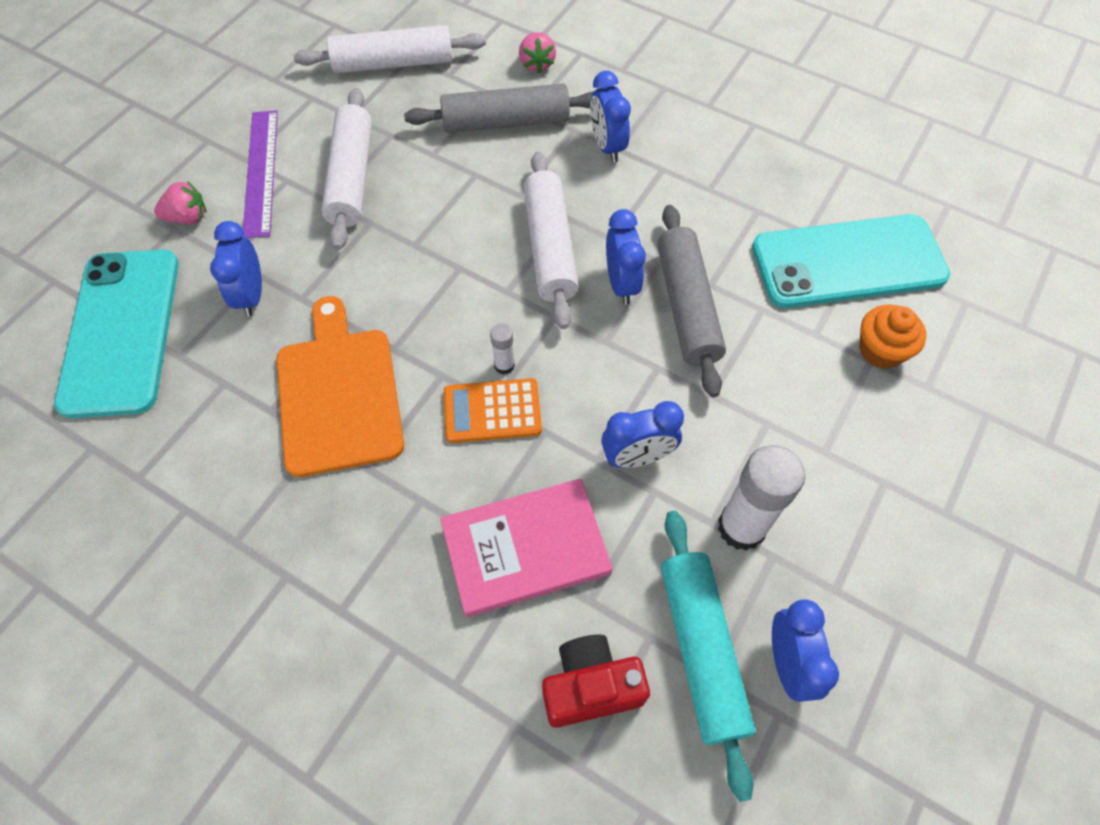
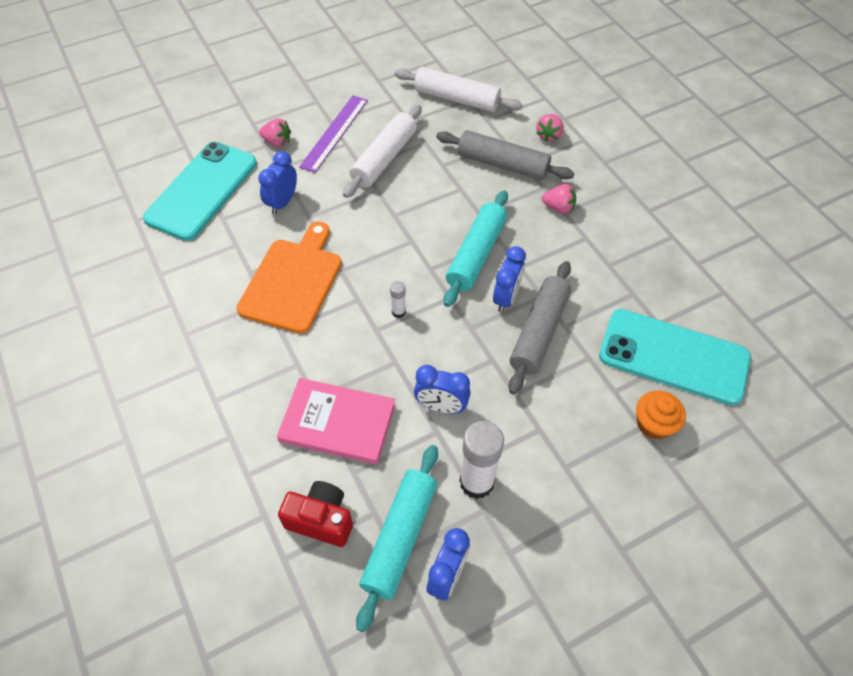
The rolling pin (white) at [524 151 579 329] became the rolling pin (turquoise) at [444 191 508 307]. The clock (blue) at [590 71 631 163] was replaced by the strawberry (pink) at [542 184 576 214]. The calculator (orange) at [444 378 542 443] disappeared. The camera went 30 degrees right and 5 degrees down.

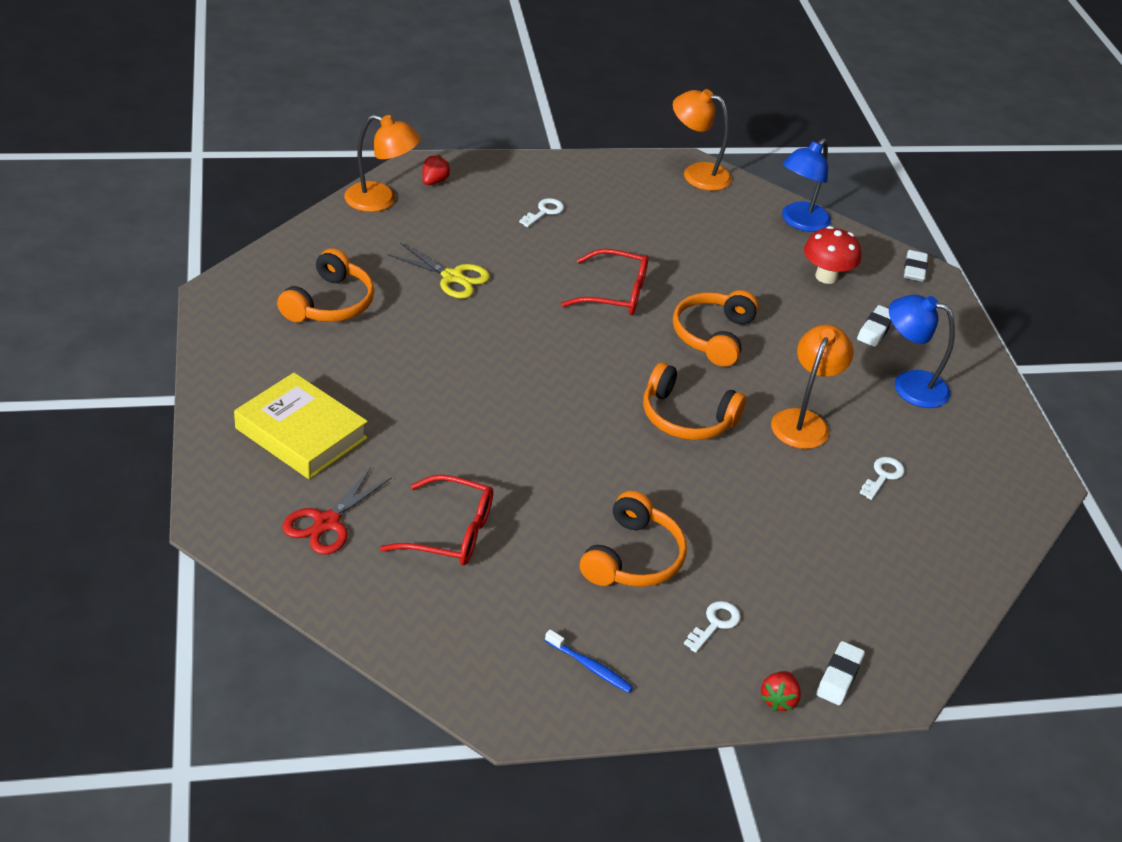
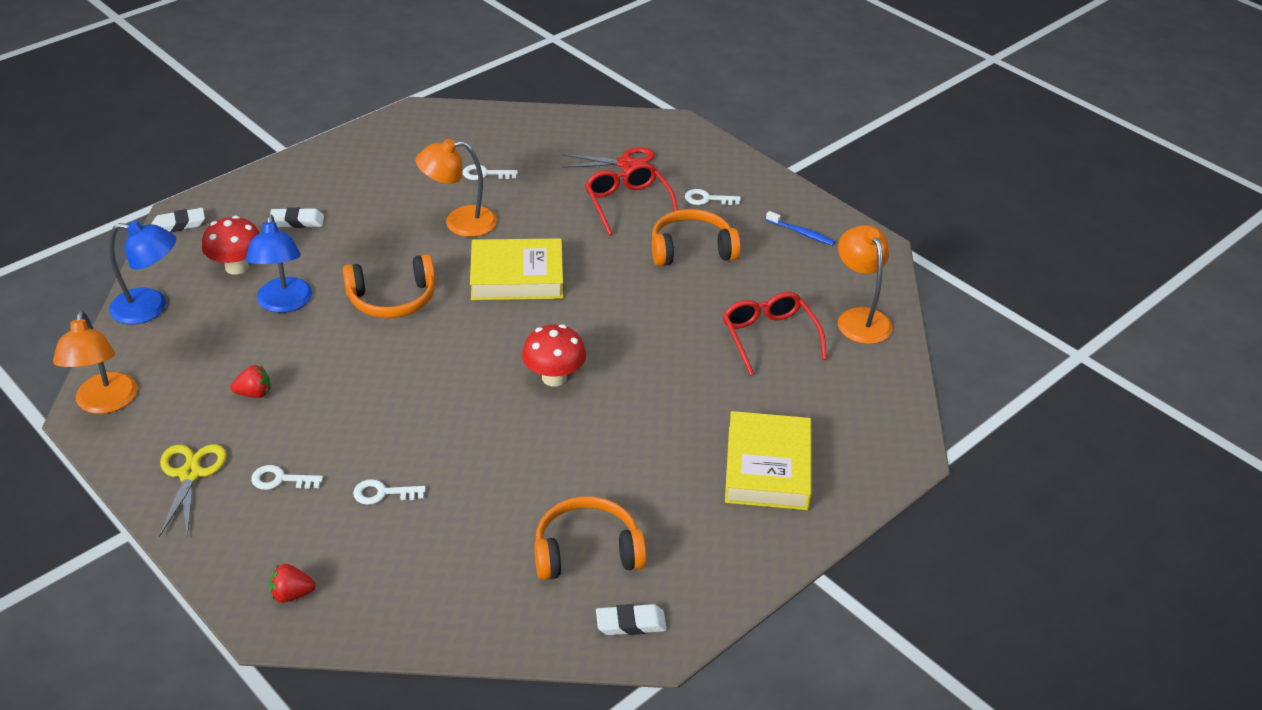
The scissors (yellow) moved from [387 243 490 299] to [159 444 227 537]. The strawberry (red) moved from [761 671 801 711] to [230 365 270 398]. The lamp (blue) moved from [889 295 955 408] to [246 214 312 313]. The key (white) at [353 479 426 505] appeared. The headphones (orange) at [643 362 746 440] was replaced by the book (yellow) at [470 238 563 300]. The mushroom (red) at [522 324 586 386] appeared. The scissors (red) moved from [282 468 392 555] to [562 147 655 172]. The glasses (red) moved from [561 249 648 315] to [585 163 678 235]. The eraser (white) moved from [816 641 865 705] to [596 604 667 635]. The toothbrush (blue) at [545 630 633 693] turned 120 degrees clockwise. The lamp (orange) moved from [344 114 421 212] to [838 225 892 344]. The camera went 120 degrees left and 0 degrees up.

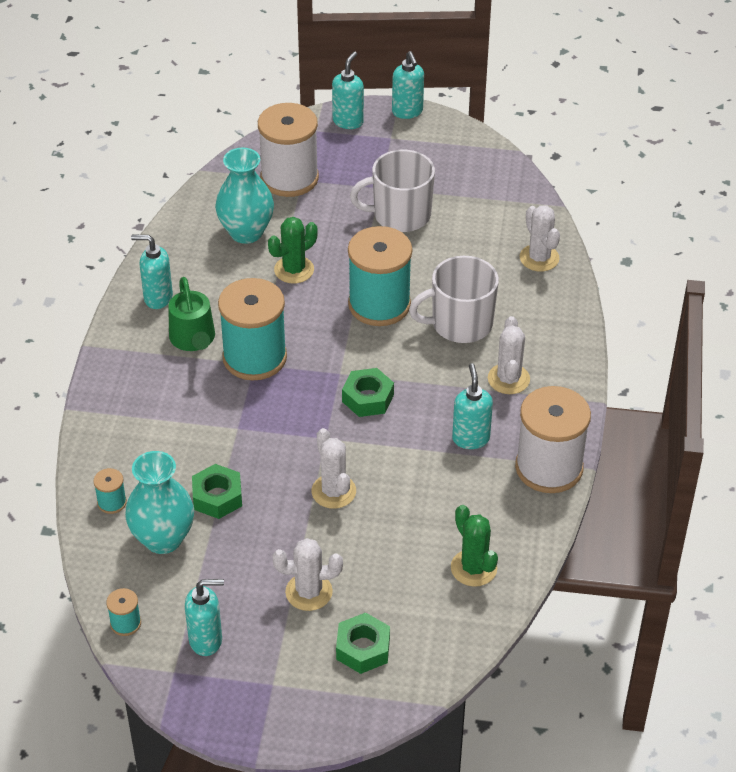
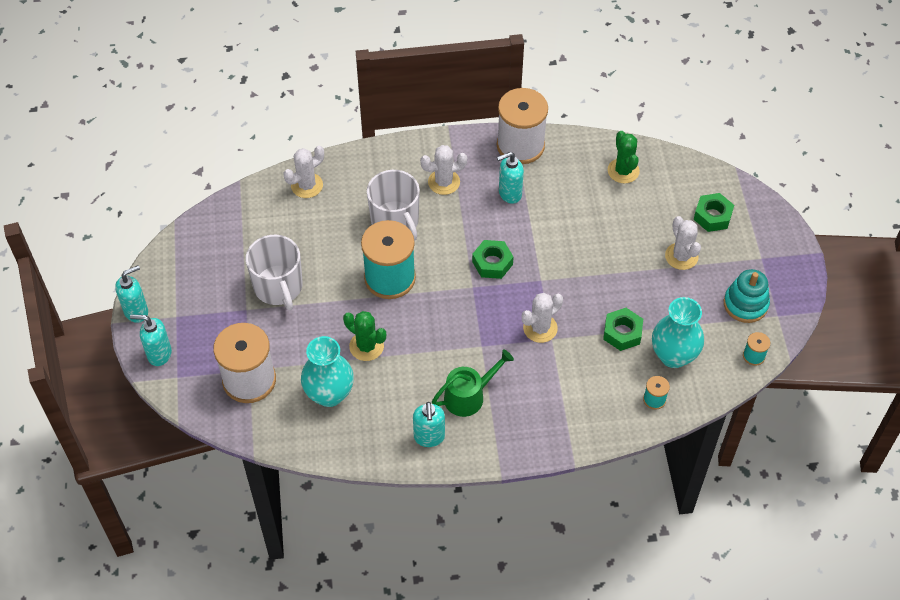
The cactus (white) moved from [311 428 356 509] to [522 293 563 343]. The cactus (green) at [451 505 498 587] turned 60 degrees counterclockwise. The soap dispenser (turquoise) at [185 579 224 656] was replaced by the stacking toy (turquoise) at [724 269 770 323]. The spool (turquoise) at [218 278 287 380] disappeared. The camera went 105 degrees left and 10 degrees up.

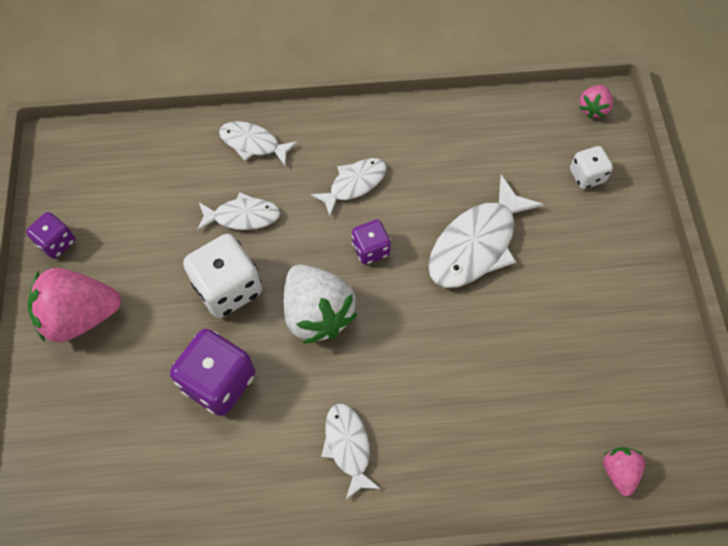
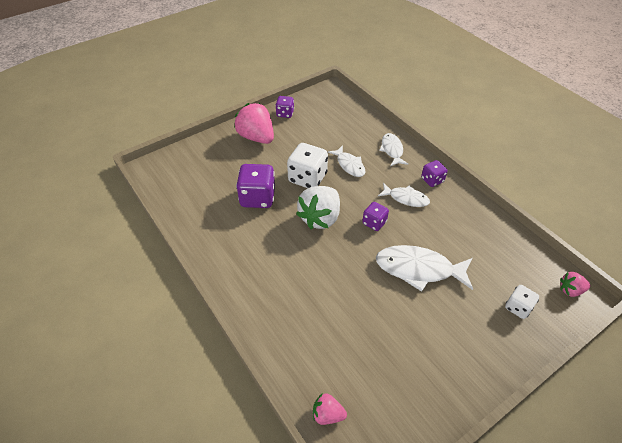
The strawberry (pink) at [603 447 645 496] turned 135 degrees counterclockwise. The dice (purple) at [421 160 448 187] appeared. The fish (white) at [321 404 381 500] disappeared. The camera went 60 degrees right and 15 degrees down.

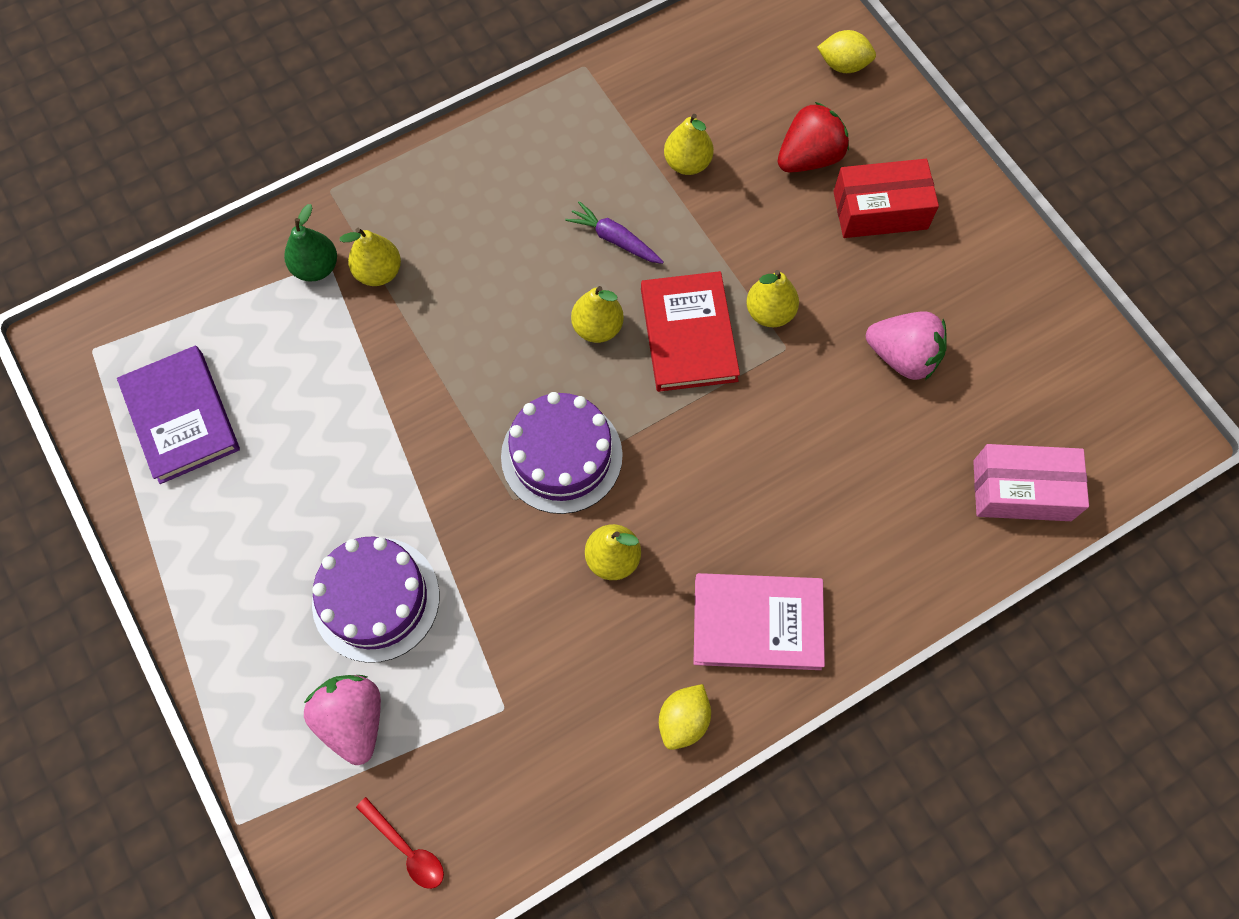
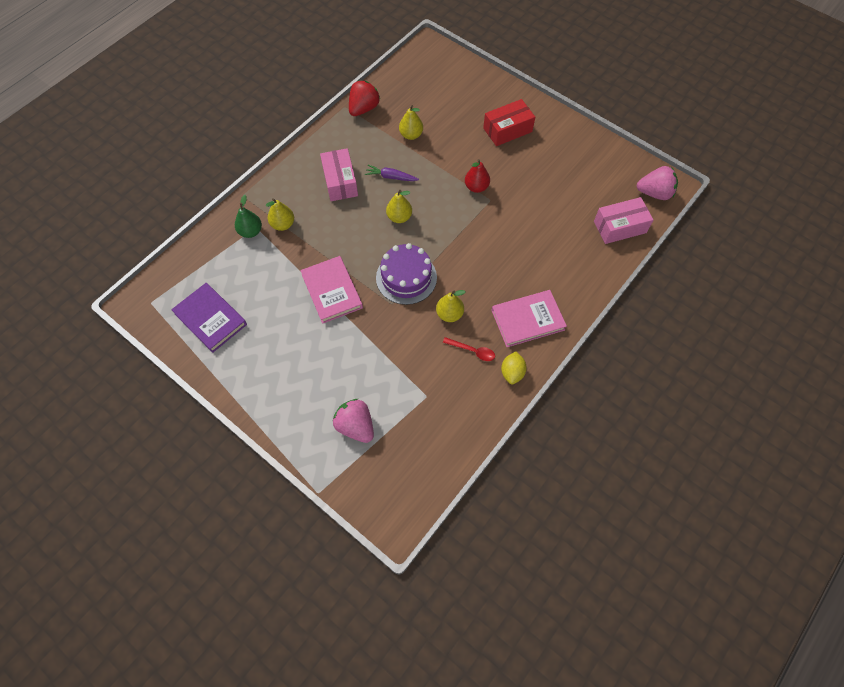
The book (pink) at [300 256 363 324] appeared. The box (pink) at [320 148 358 201] appeared. The strawberry (red) moved from [778 102 849 173] to [349 80 380 116]. The spoon (red) moved from [356 797 444 889] to [443 337 495 361]. The pear (yellow) at [746 270 799 327] became the pear (red) at [465 159 490 193]. The strawberry (pink) moved from [866 312 947 380] to [637 166 678 200]. The cake (purple) at [312 537 439 663] disappeared. The book (red) at [641 271 740 392] disappeared. The lemon (yellow) at [817 30 876 73] disappeared. The camera went 20 degrees left and 5 degrees down.

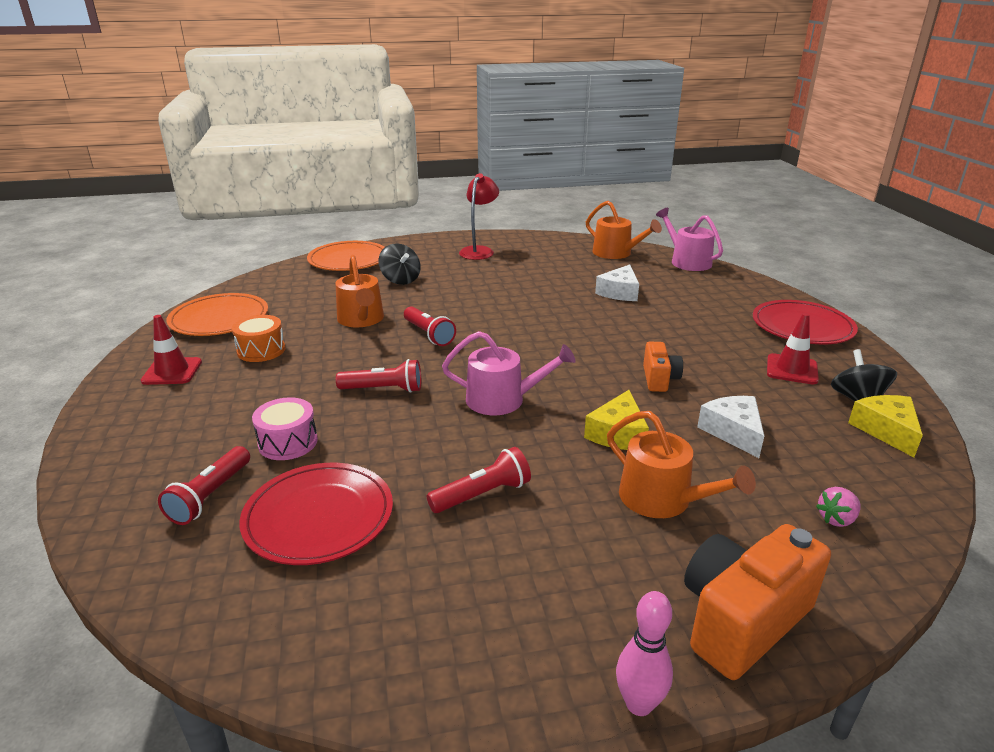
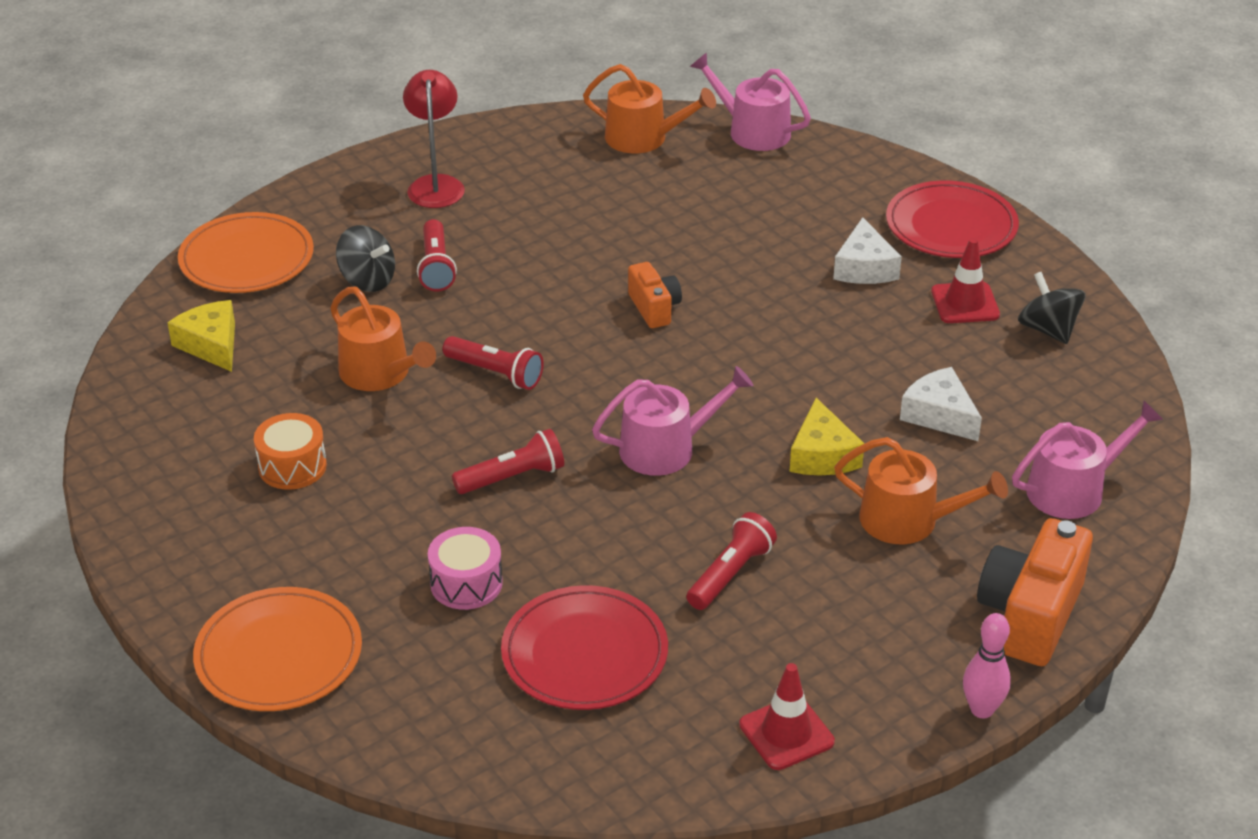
The cheese (yellow) moved from [848 395 923 457] to [167 300 235 372]. The plate (orange) moved from [166 293 268 336] to [193 587 362 711]. The flashlight (red) moved from [158 446 250 525] to [417 219 457 292]. The camera (orange) moved from [643 341 683 392] to [628 262 682 328]. The traffic cone (red) moved from [141 315 202 385] to [739 663 835 770]. The cheese (white) moved from [595 264 639 301] to [833 217 902 284]. The strawberry (pink) at [816 487 861 527] was replaced by the watering can (pink) at [1012 401 1163 519]. The camera went 25 degrees left and 10 degrees up.

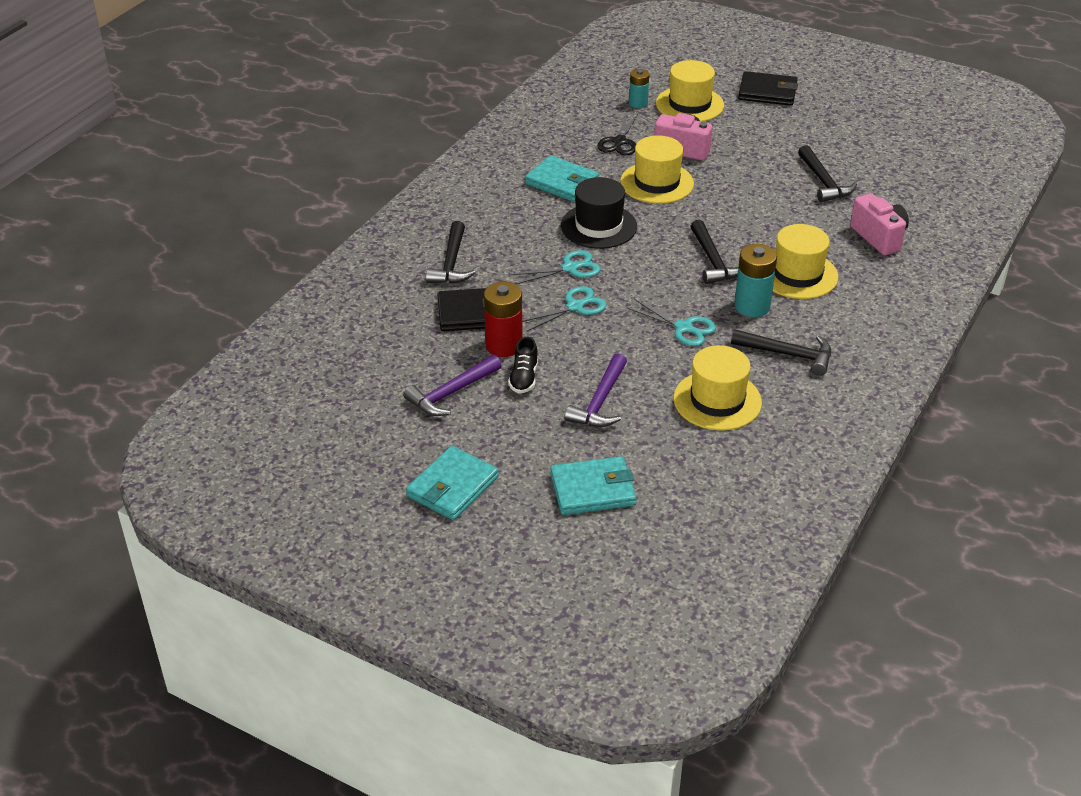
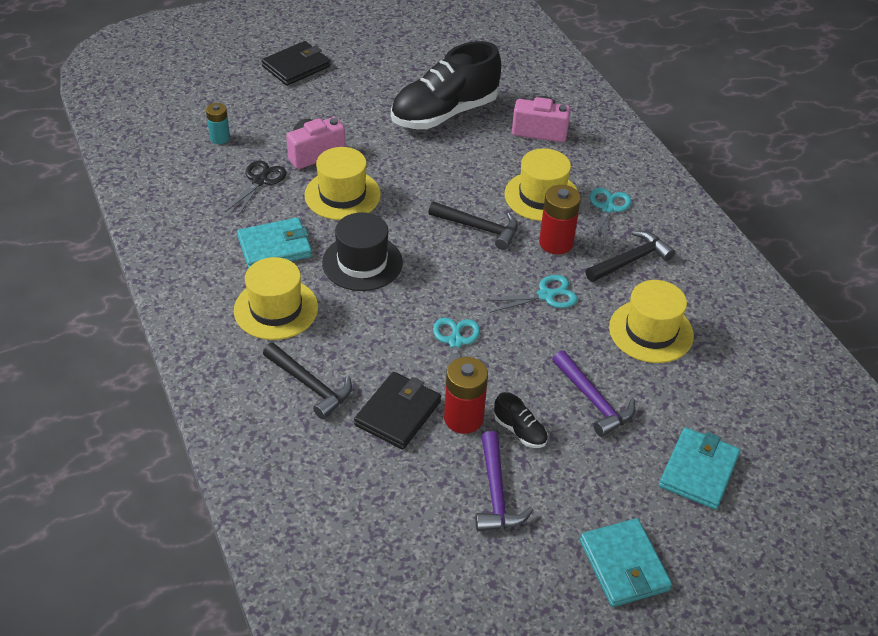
The scissors (black) at [597 114 638 155] turned 120 degrees counterclockwise. The hat (yellow) moved from [656 60 724 122] to [234 257 318 340]. The hammer (black) at [798 145 857 202] was replaced by the shoe (black) at [391 41 501 129]. The battery (turquoise) at [734 244 777 317] became the battery (red) at [539 185 581 254]. The scissors (turquoise) moved from [511 250 601 284] to [590 188 631 245]. The camera went 55 degrees left and 5 degrees up.

